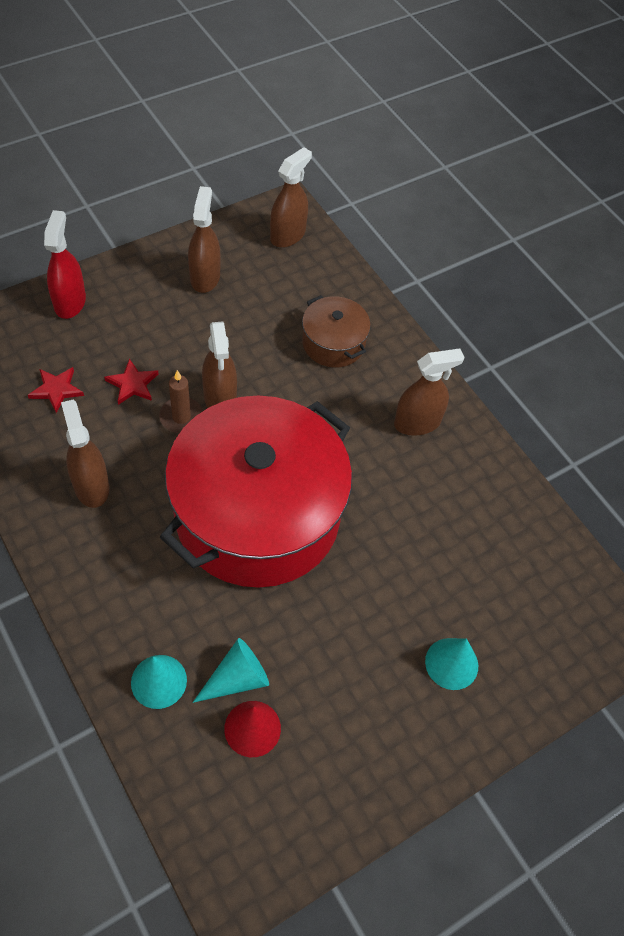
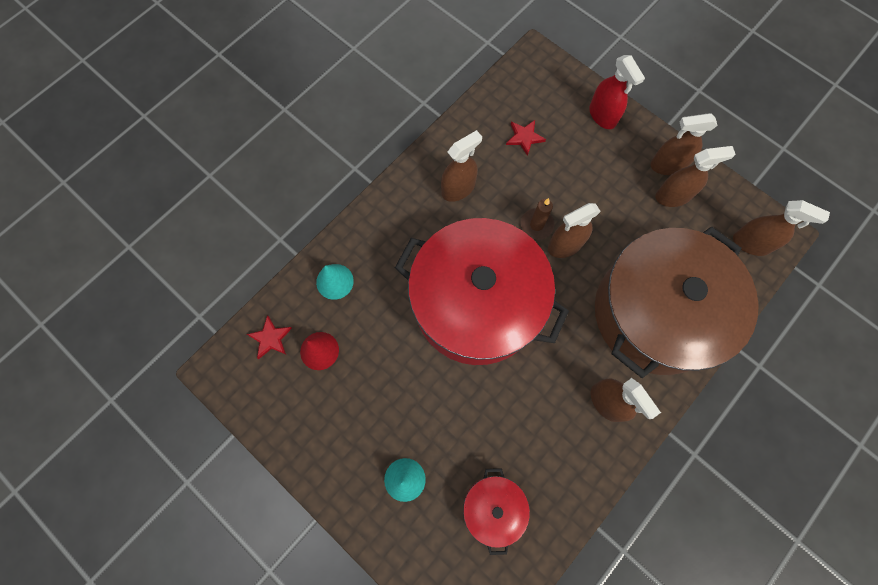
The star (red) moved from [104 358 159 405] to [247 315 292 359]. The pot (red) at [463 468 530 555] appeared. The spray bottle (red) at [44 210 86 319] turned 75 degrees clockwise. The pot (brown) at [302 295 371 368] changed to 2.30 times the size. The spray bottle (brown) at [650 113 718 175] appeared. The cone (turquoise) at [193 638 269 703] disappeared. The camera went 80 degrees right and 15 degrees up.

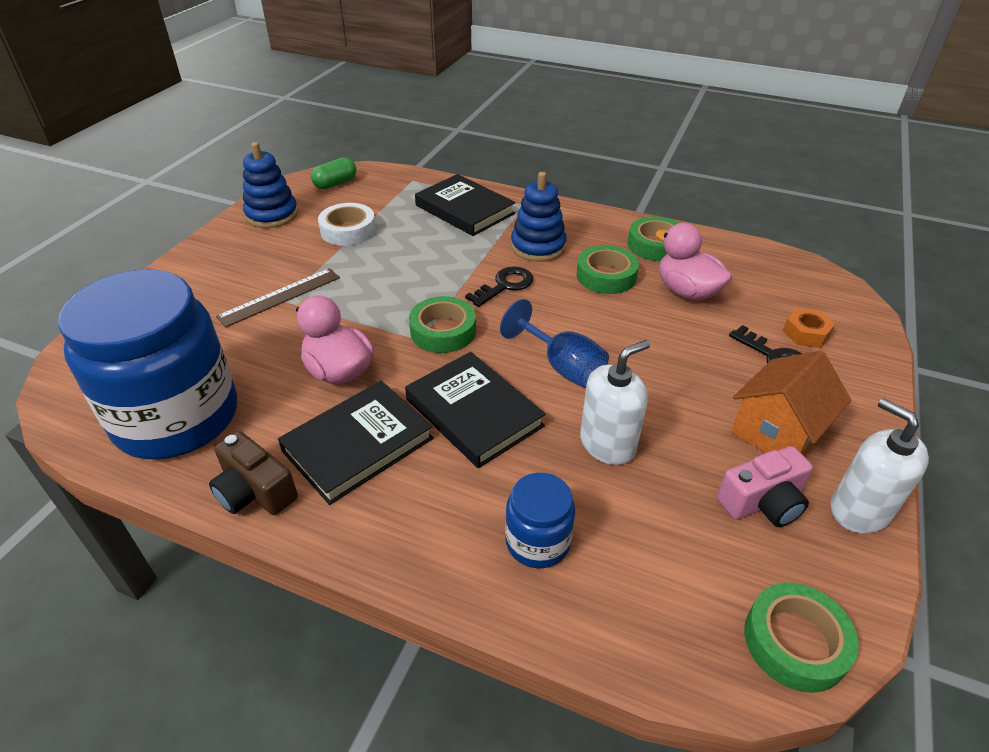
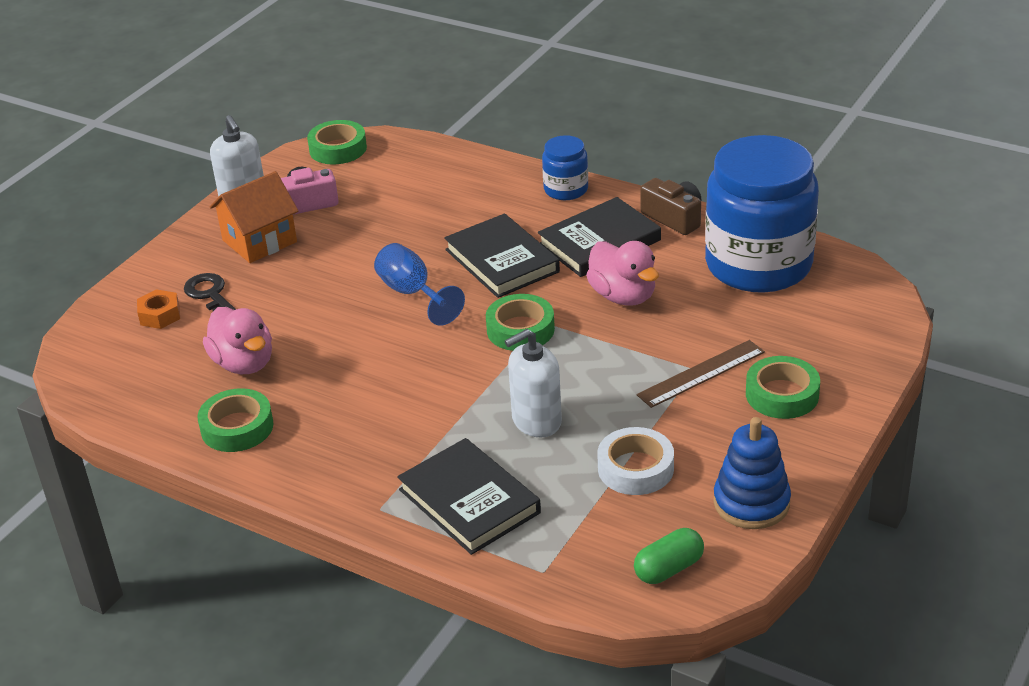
The soap dispenser (white) moved from [580 340 650 465] to [505 329 562 437]. The jar (blue) moved from [505 473 575 568] to [542 135 588 200]. The tape (green) moved from [577 245 639 294] to [746 356 820 419]. The key (black) at [465 266 533 307] disappeared. The stacking toy (blue) at [511 172 567 262] disappeared. The camera went 170 degrees left and 5 degrees down.

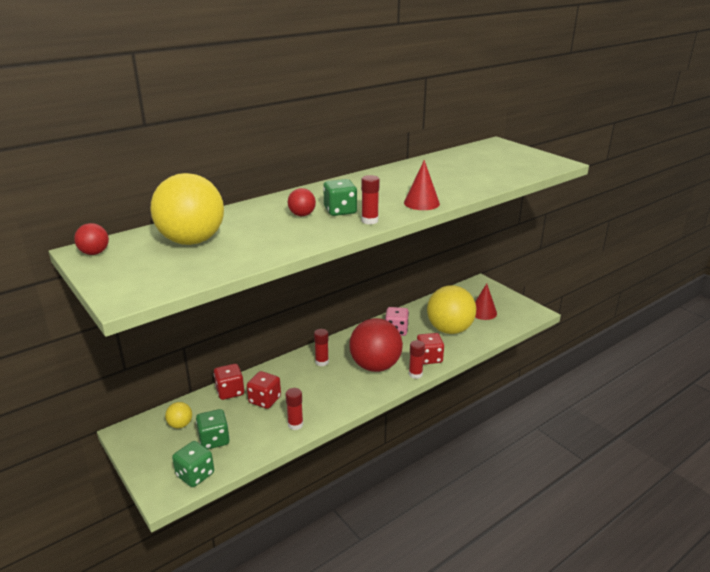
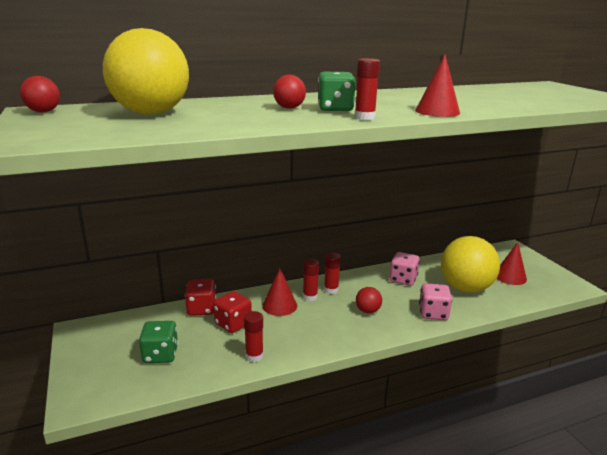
The cone (red) at [262 268 297 316] appeared. The glue stick (red) moved from [409 340 425 379] to [324 252 341 294]. The ball (red) at [349 318 403 372] changed to 0.44 times the size. The dice (red) at [417 333 444 364] became the dice (pink) at [419 283 452 320]. The ball (yellow) at [165 402 192 429] disappeared. The dice (green) at [172 441 214 487] disappeared. The camera went 15 degrees right and 5 degrees down.

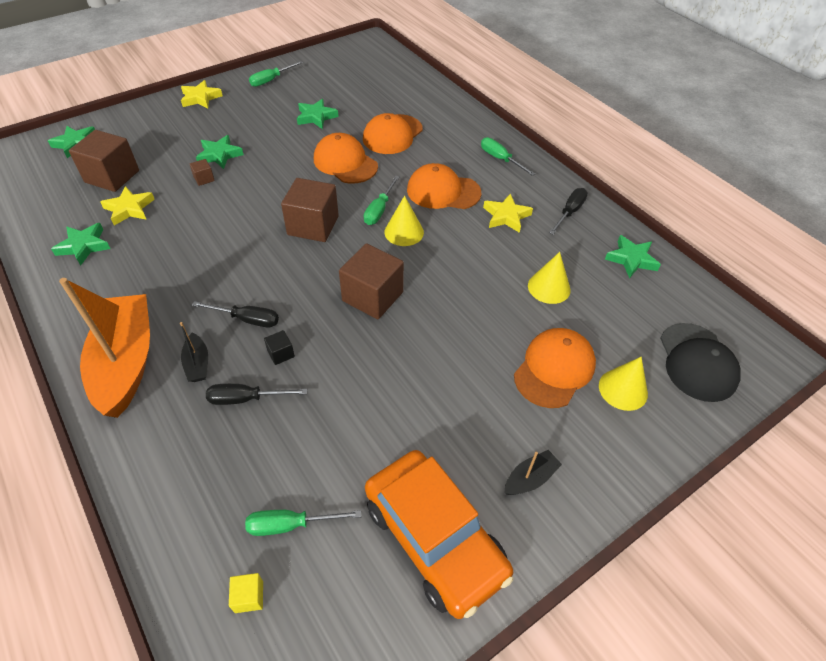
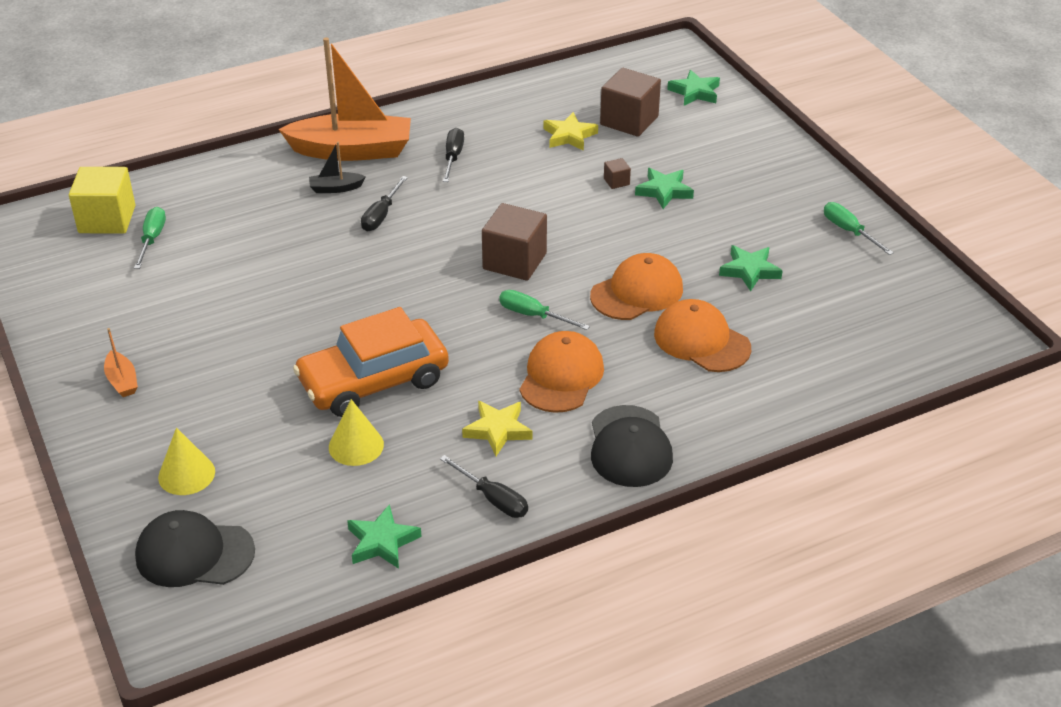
The cube (yellow) at [229 573 263 613] changed to 2.30 times the size. The boat (black) at [504 450 562 495] became the boat (orange) at [104 328 138 397]. The car (orange) moved from [365 450 513 619] to [293 307 449 417]. The screwdriver (black) moved from [206 384 307 405] to [443 128 464 182]. The screwdriver (green) at [481 137 535 176] was replaced by the cap (black) at [591 405 673 487]. The star (green) at [51 223 111 266] disappeared. The star (yellow) at [181 80 223 109] disappeared. The cube (black) at [264 330 295 365] disappeared. The cube (brown) at [339 243 404 319] disappeared. The cone (yellow) at [384 195 424 246] disappeared. The cap (orange) at [514 328 596 408] disappeared. The camera went 100 degrees right and 10 degrees down.

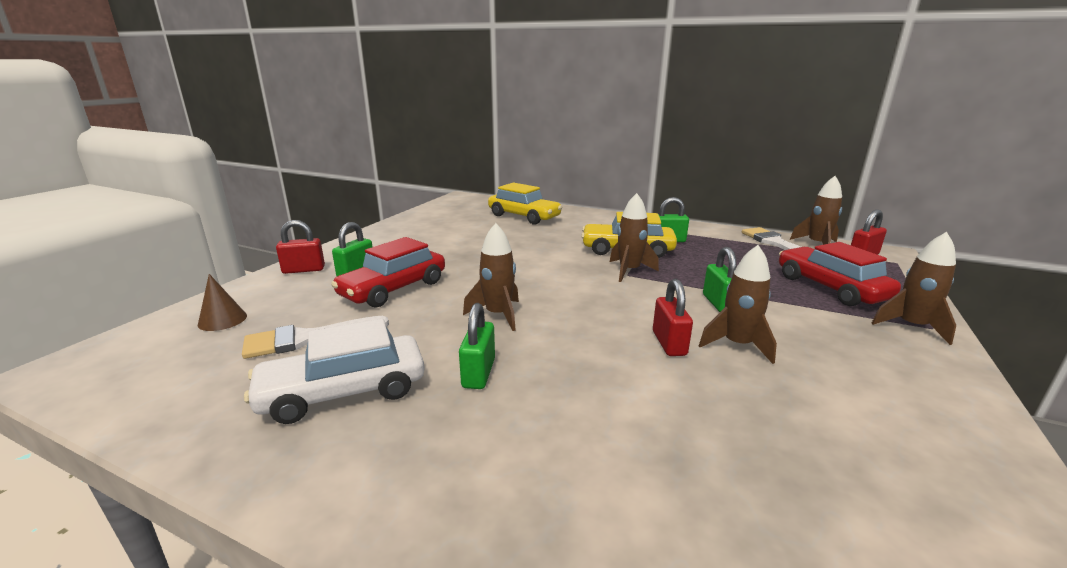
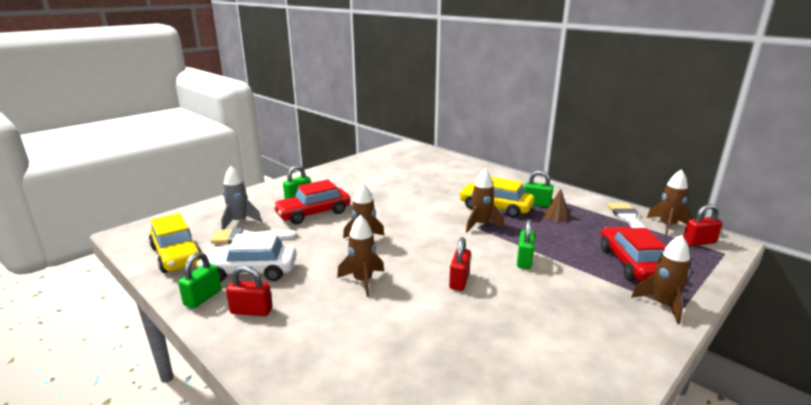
The car (yellow) moved from [488 183 562 225] to [149 213 202 273]. The padlock (green) moved from [459 303 495 389] to [178 252 222 309]. The rocket (grey) at [221 166 262 230] appeared. The padlock (red) moved from [276 220 325 274] to [226 266 273 316]. The rocket (brown) moved from [699 245 777 364] to [337 215 384 297]. The cone (brown) moved from [198 274 247 331] to [544 189 570 222]. The camera went 20 degrees right and 0 degrees up.

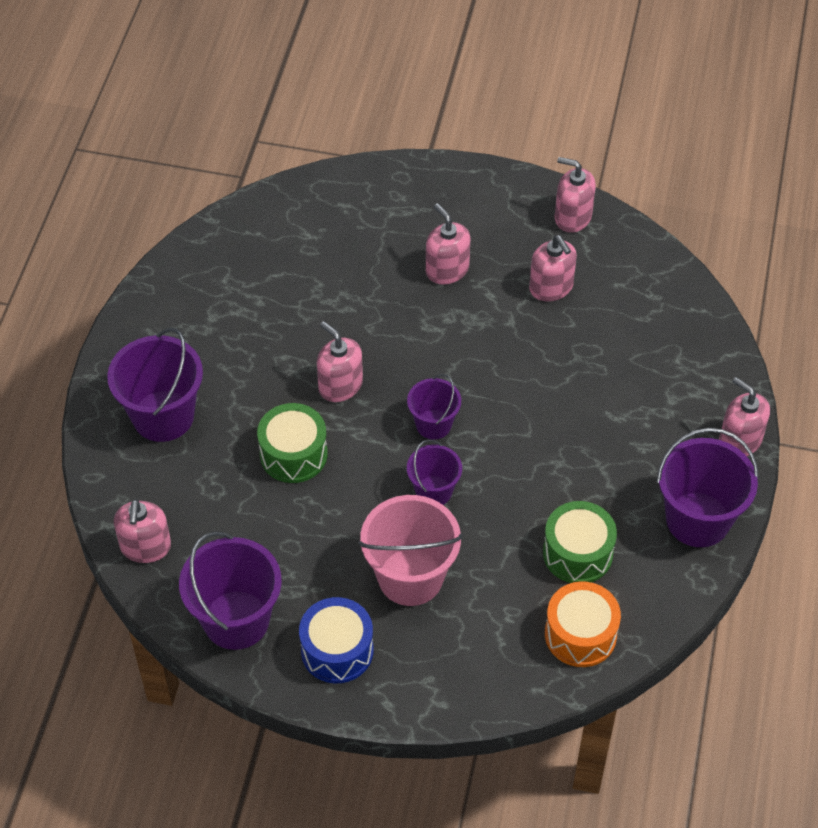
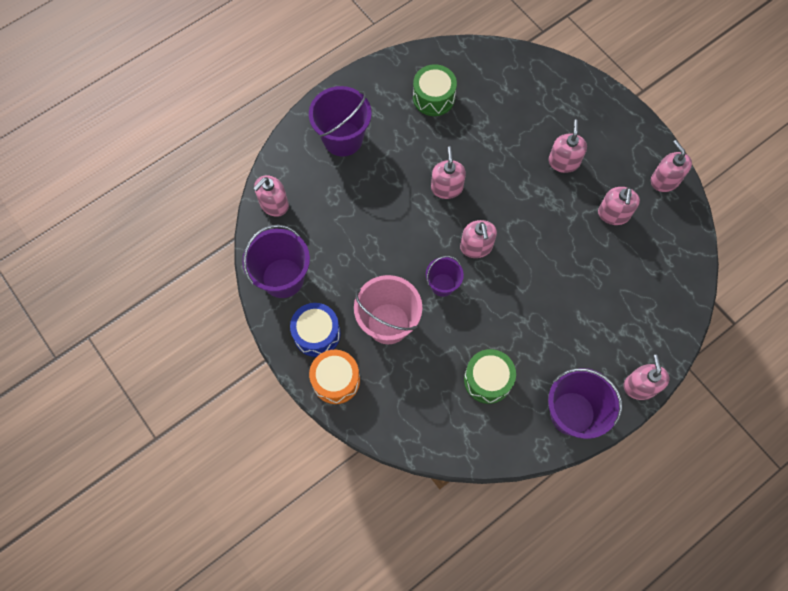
The drum (orange) moved from [545 581 621 667] to [309 350 360 404]. The drum (green) moved from [257 403 328 483] to [413 64 457 116]. The bucket (purple) at [407 374 461 439] was replaced by the soap dispenser (pink) at [460 220 497 258]. The camera went 40 degrees right and 15 degrees up.

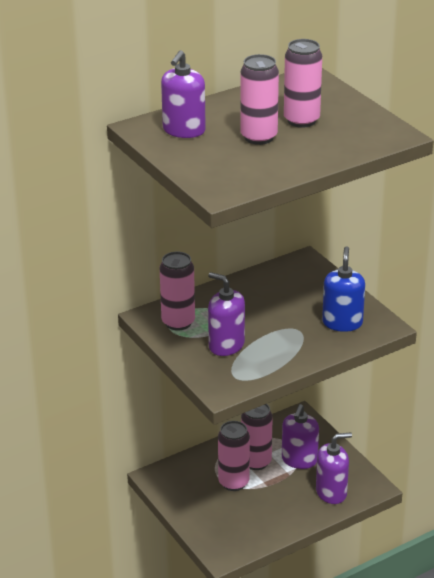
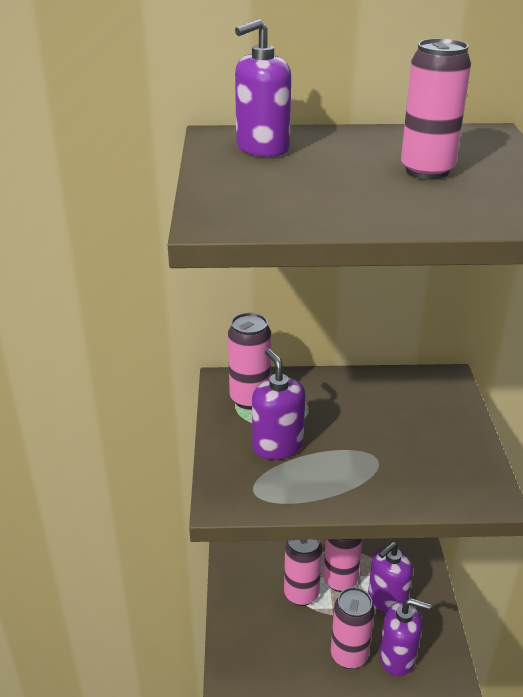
The can (pink) moved from [240 54 279 145] to [331 587 375 669]. The soap dispenser (blue) at [322 246 365 332] disappeared. The camera went 30 degrees right and 0 degrees up.

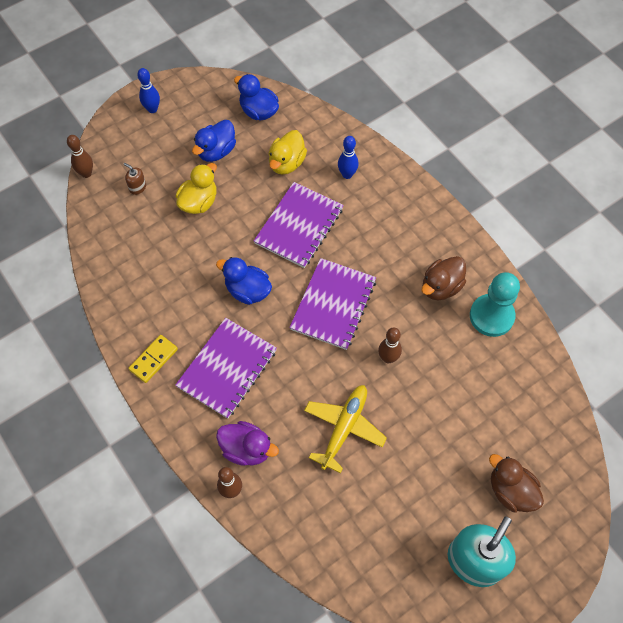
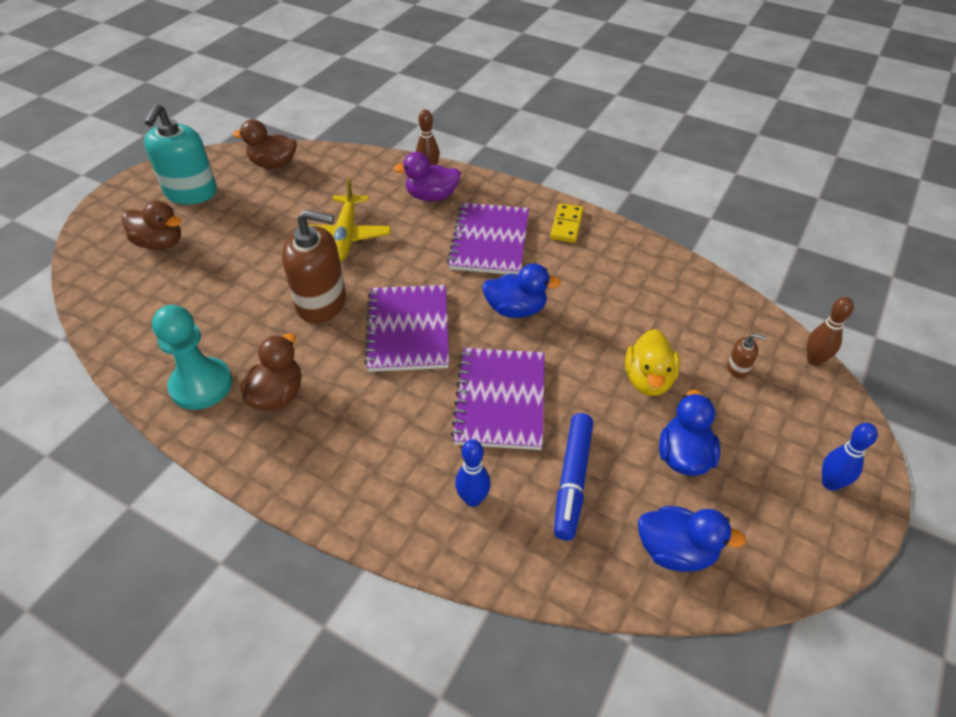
The duck (brown) at [232 119 297 169] appeared. The bowling pin (brown) at [378 327 402 363] was replaced by the soap dispenser (brown) at [282 210 346 323]. The duck (yellow) at [269 130 307 175] was replaced by the marker (blue) at [554 413 593 541]. The camera went 155 degrees right and 15 degrees down.

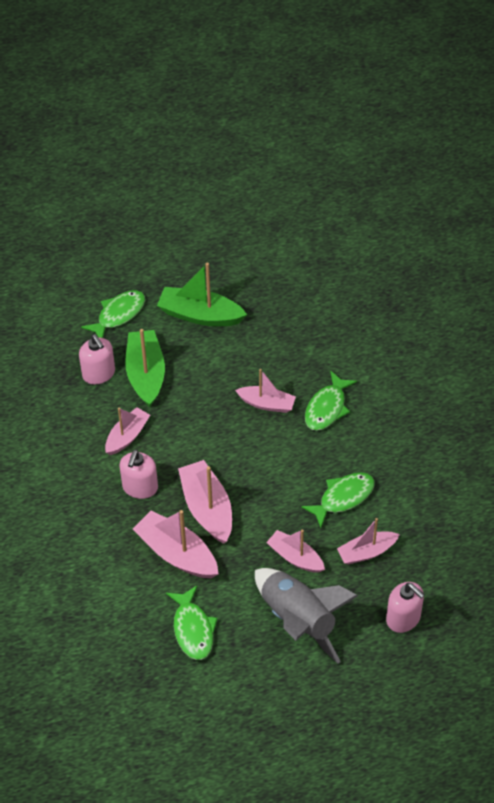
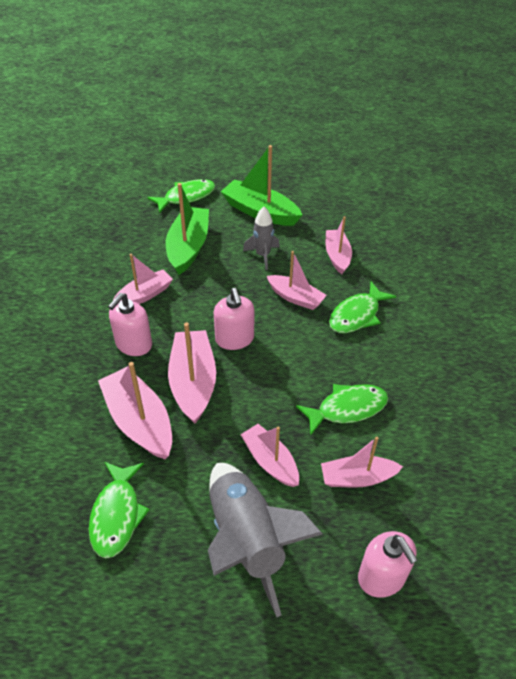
The soap dispenser (pink) moved from [79 334 115 384] to [214 288 254 350]. The rocket (grey) at [243 207 280 270] appeared. The boat (pink) at [326 216 352 274] appeared. The camera went 15 degrees right and 5 degrees down.

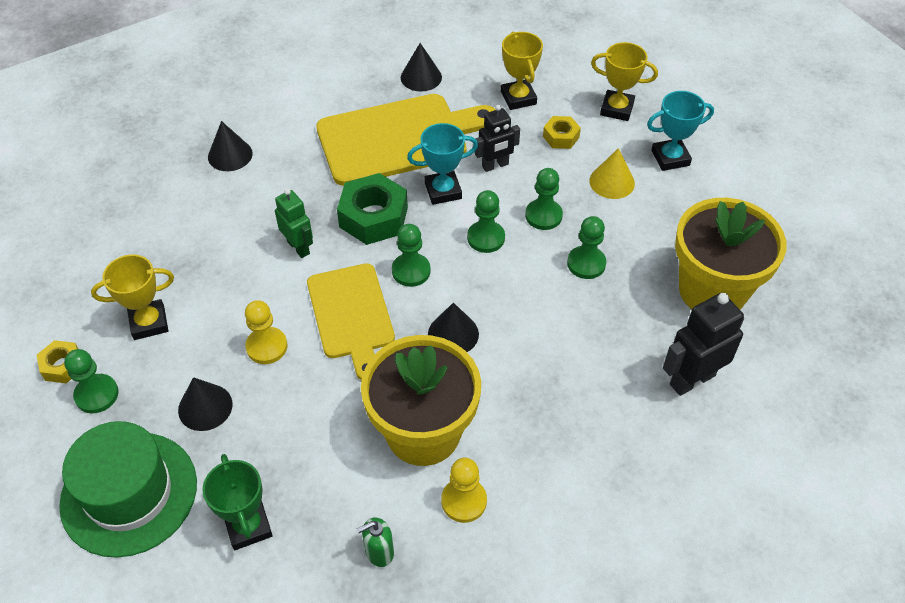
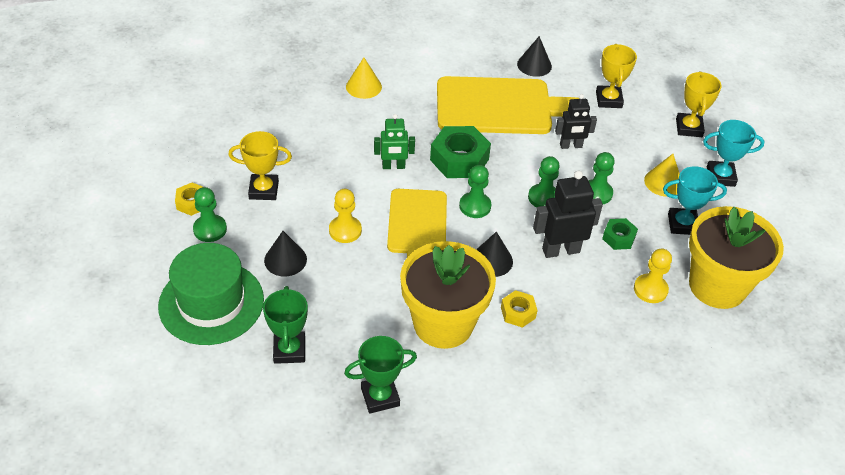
The soap dispenser (green) at [357 518 394 567] was replaced by the trophy (green) at [344 336 417 413]. The cone (black) at [208 121 253 171] became the cone (yellow) at [346 57 382 99]. The robot (green) at [275 188 313 258] turned 105 degrees clockwise. The nut (yellow) moved from [543 116 581 149] to [501 290 538 328]. The robot (black) moved from [663 293 744 396] to [533 171 603 258]. The pawn (green) at [567 216 606 279] was replaced by the nut (green) at [602 218 638 250]. The pawn (yellow) moved from [441 458 487 523] to [634 248 672 303]. The trophy (turquoise) moved from [407 123 478 205] to [663 166 727 235]. The trophy (yellow) at [591 42 658 121] turned 60 degrees clockwise. The camera went 15 degrees right and 5 degrees down.

